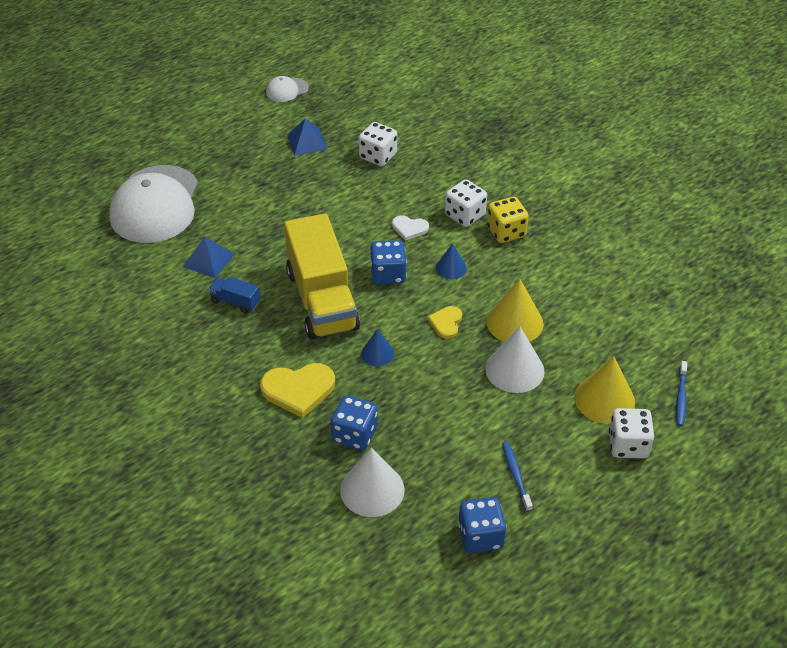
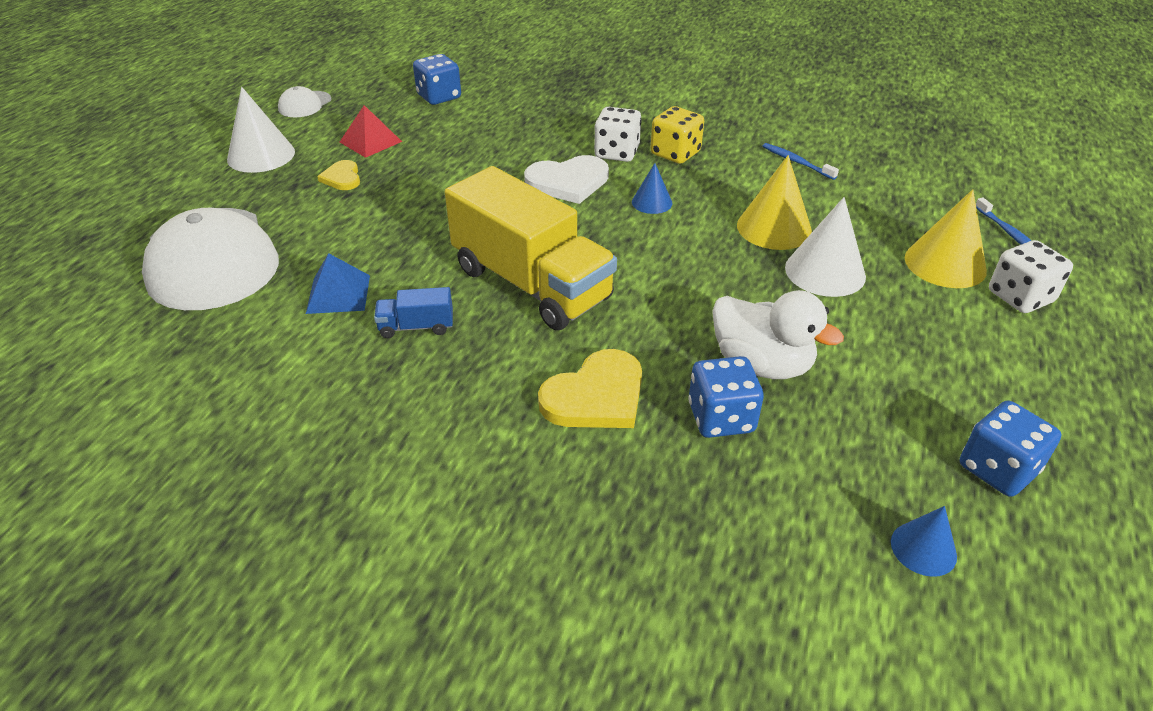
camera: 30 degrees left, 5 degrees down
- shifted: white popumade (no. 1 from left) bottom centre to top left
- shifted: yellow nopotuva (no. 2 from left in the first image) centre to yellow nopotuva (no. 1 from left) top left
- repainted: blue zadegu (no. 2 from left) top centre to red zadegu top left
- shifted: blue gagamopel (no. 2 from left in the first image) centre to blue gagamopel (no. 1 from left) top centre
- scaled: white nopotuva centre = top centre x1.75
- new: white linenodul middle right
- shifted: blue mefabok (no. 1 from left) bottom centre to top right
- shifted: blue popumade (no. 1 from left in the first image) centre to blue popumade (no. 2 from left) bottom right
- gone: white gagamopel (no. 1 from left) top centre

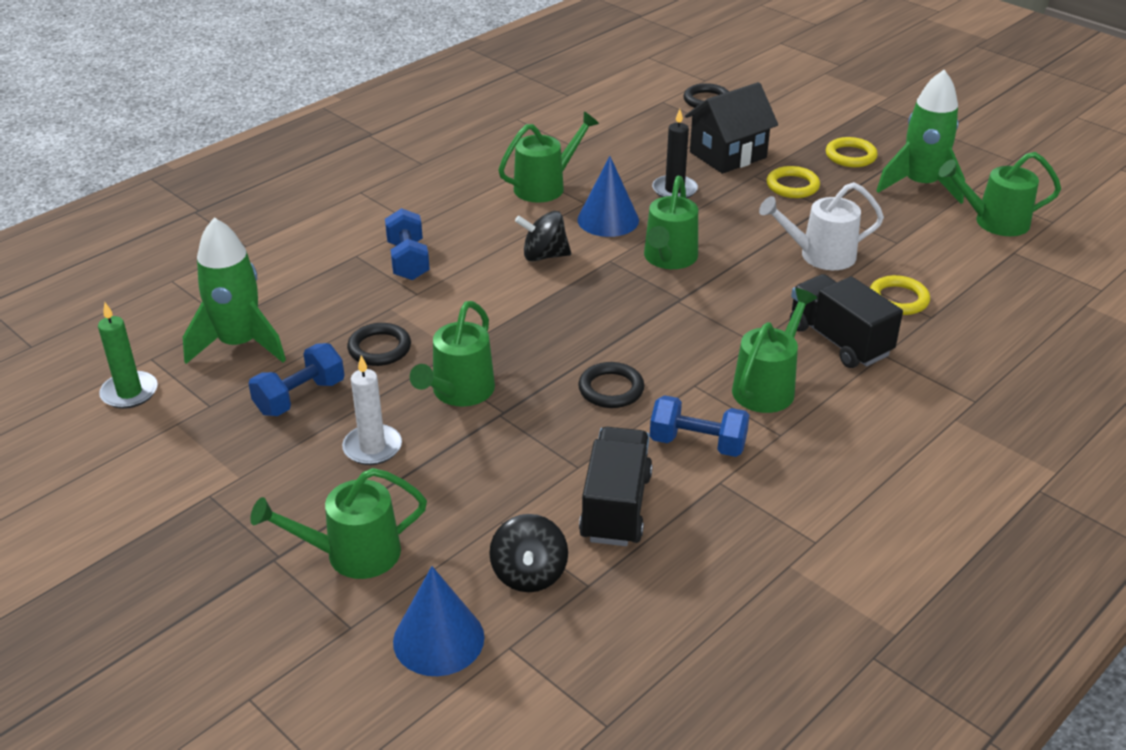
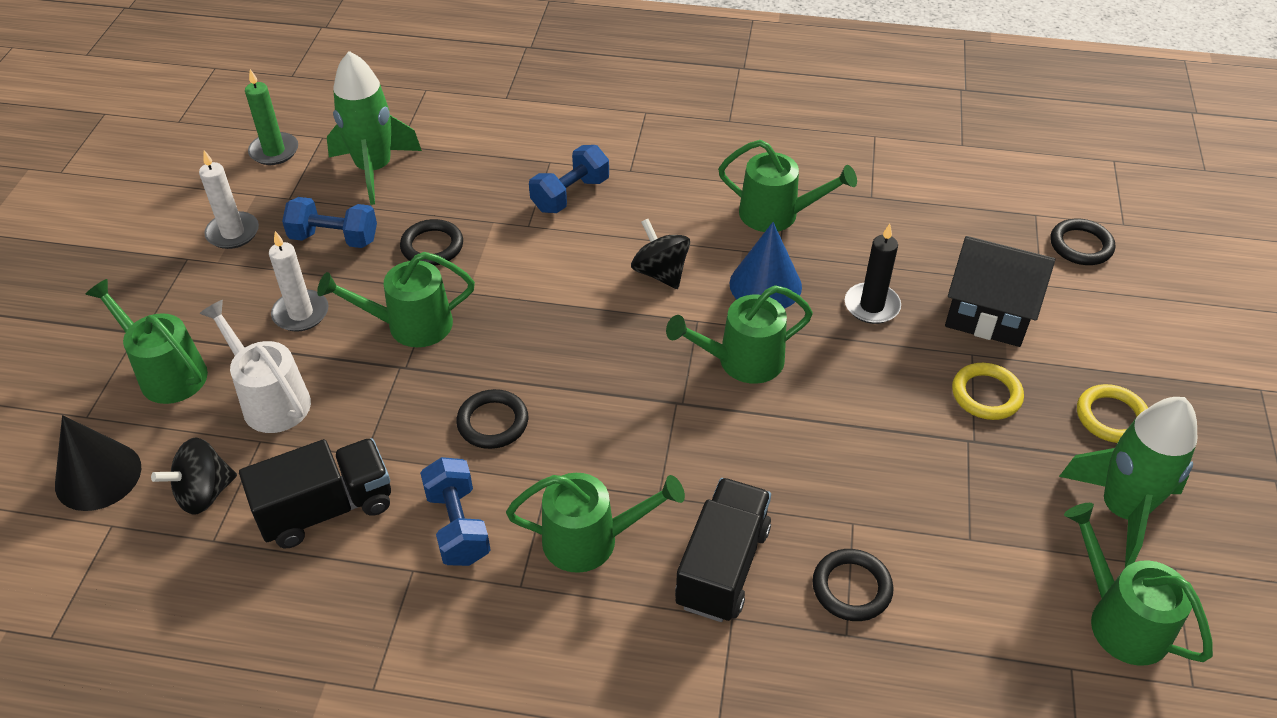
camera: 55 degrees right, 10 degrees up
- repainted: blue popumade (no. 1 from left) bottom centre to black popumade middle left
- new: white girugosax (no. 1 from left) top left
- shifted: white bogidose top right to middle left
- repainted: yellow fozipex (no. 3 from left) middle right to black fozipex (no. 3 from left) bottom right

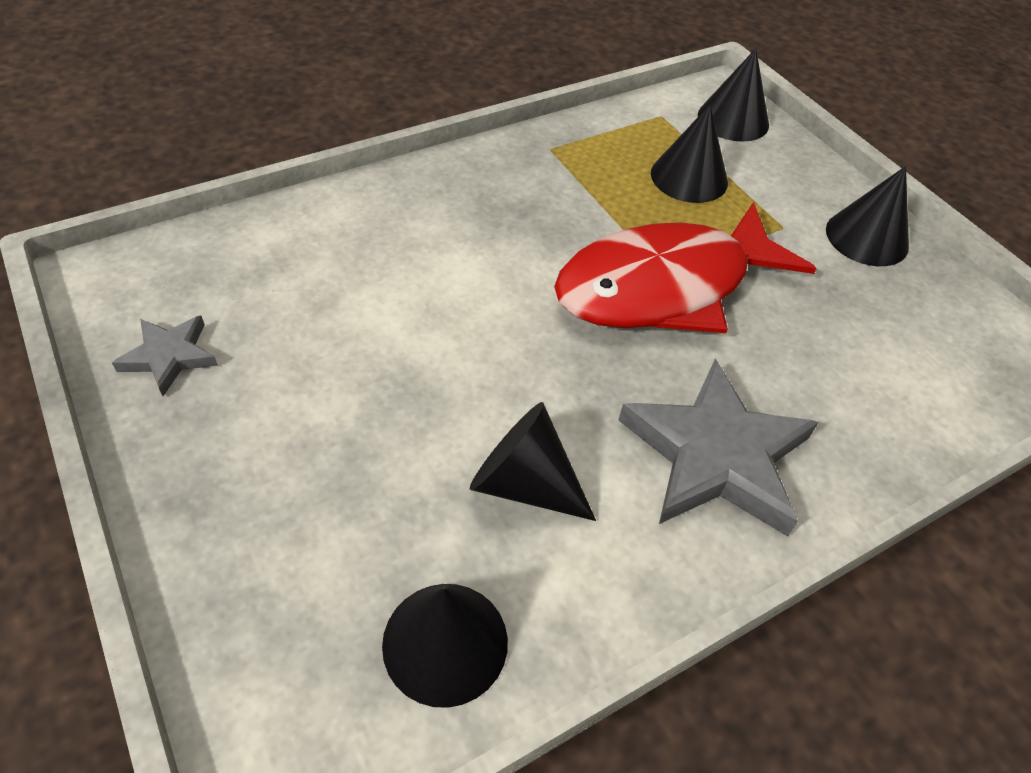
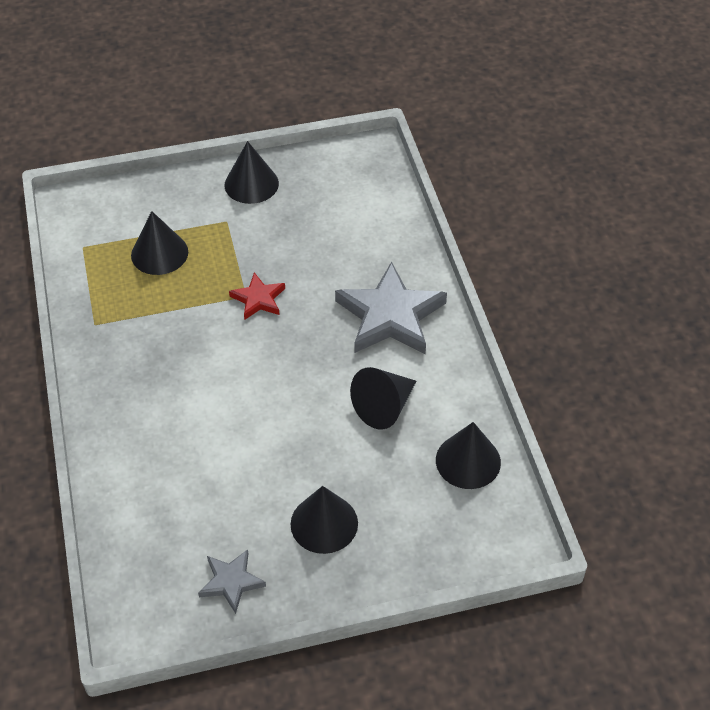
camera: 70 degrees left, 0 degrees up
- swapped: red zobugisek centre to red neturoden centre
- shifted: black popumade (no. 4 from left in the first image) top right to black popumade (no. 3 from left) bottom centre

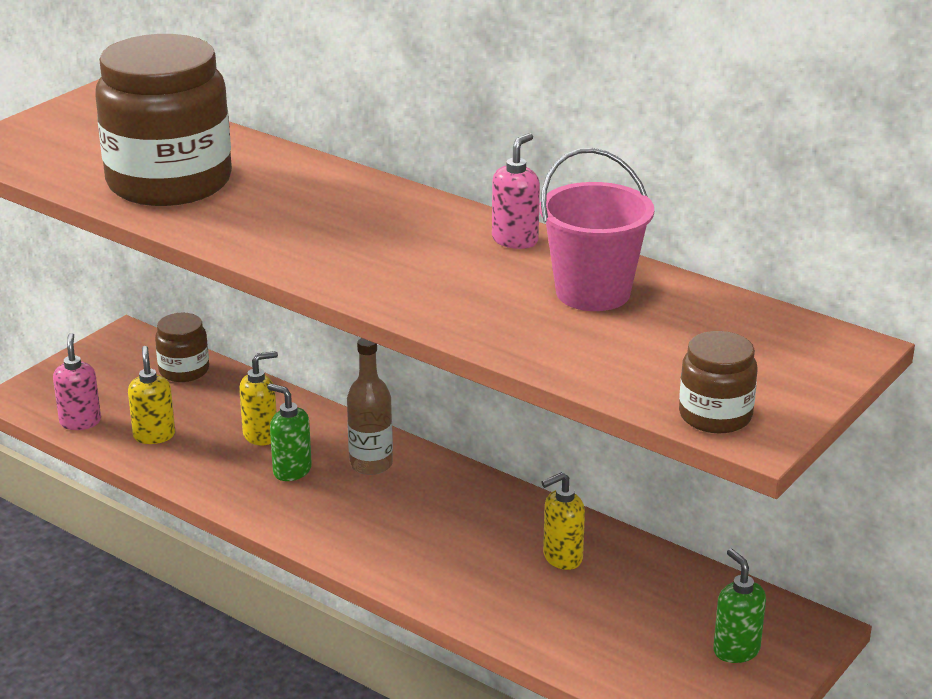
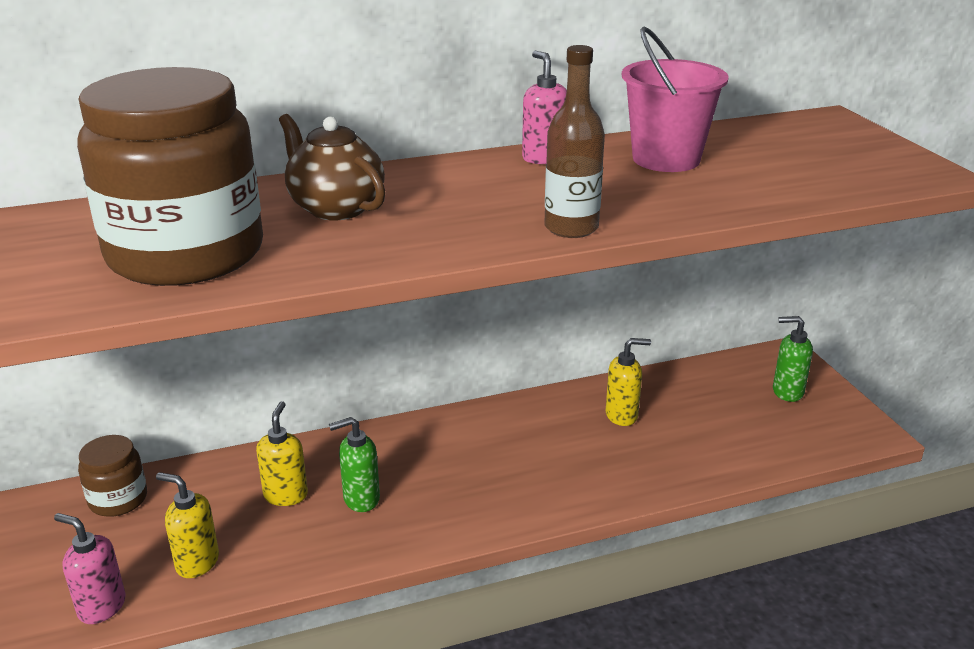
camera: 55 degrees left, 0 degrees up
- new: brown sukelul top centre
- shifted: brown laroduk centre to top centre
- rotated: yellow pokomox (no. 3 from left) bottom centre = centre 105 degrees counterclockwise
- gone: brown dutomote (no. 3 from left) middle right

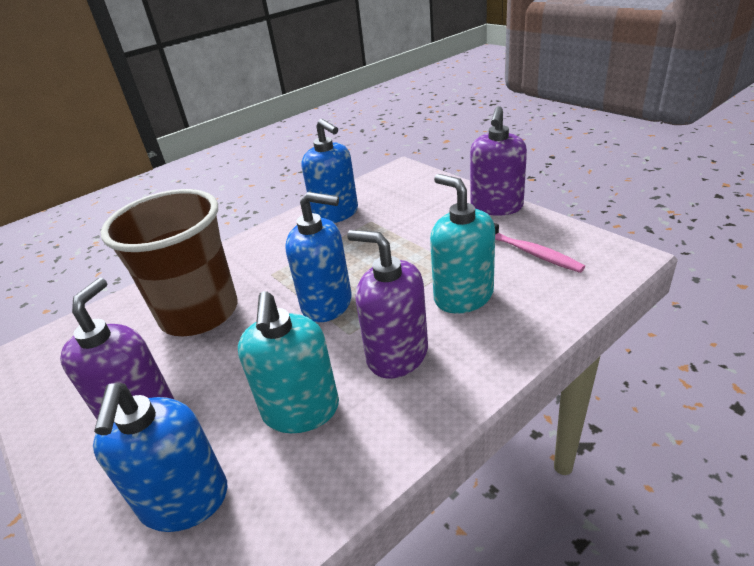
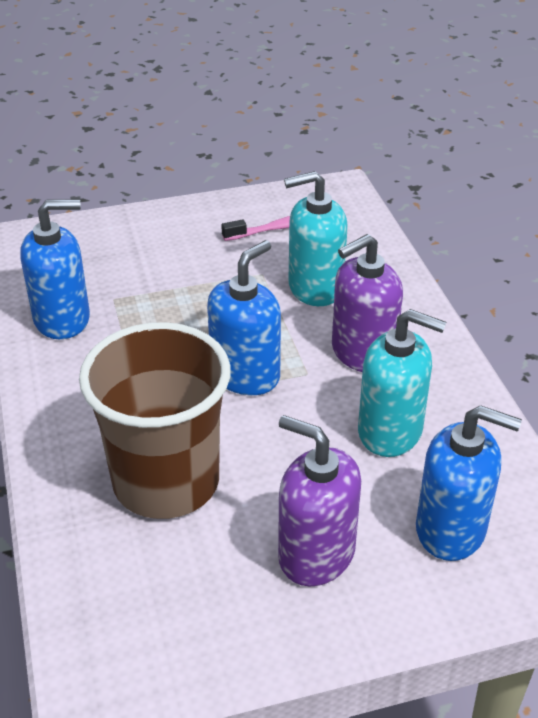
camera: 70 degrees left, 5 degrees up
- gone: purple pokomox (no. 3 from left) top centre

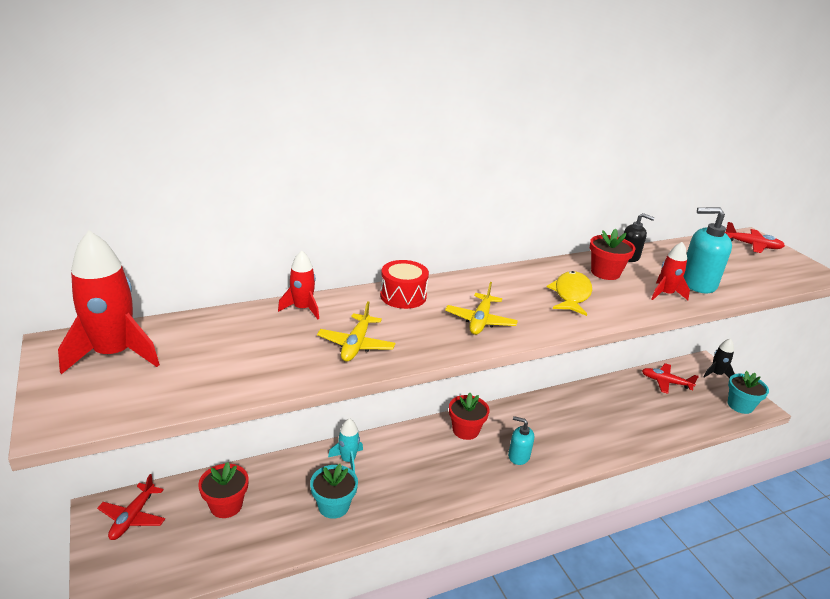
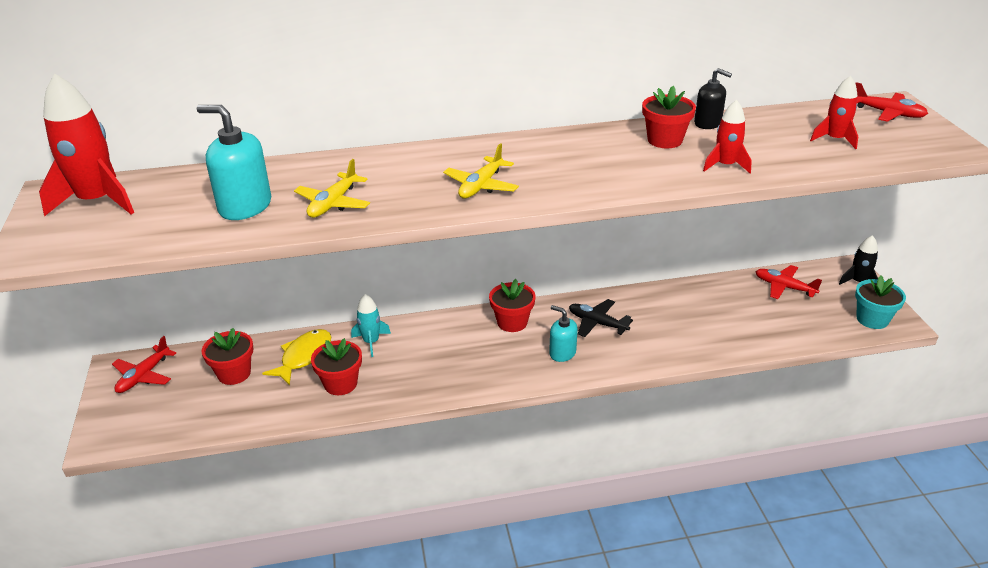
camera: 15 degrees right, 5 degrees up
- shifted: turquoise pokomox (no. 2 from left in the first image) middle right to turquoise pokomox (no. 1 from left) top left
- shifted: yellow zobugisek middle right to middle left
- repainted: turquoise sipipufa (no. 1 from left) bottom centre to red sipipufa (no. 2 from left) centre
- new: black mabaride centre
- shifted: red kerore (no. 2 from left in the first image) centre to red kerore (no. 3 from left) top right
- gone: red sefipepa centre

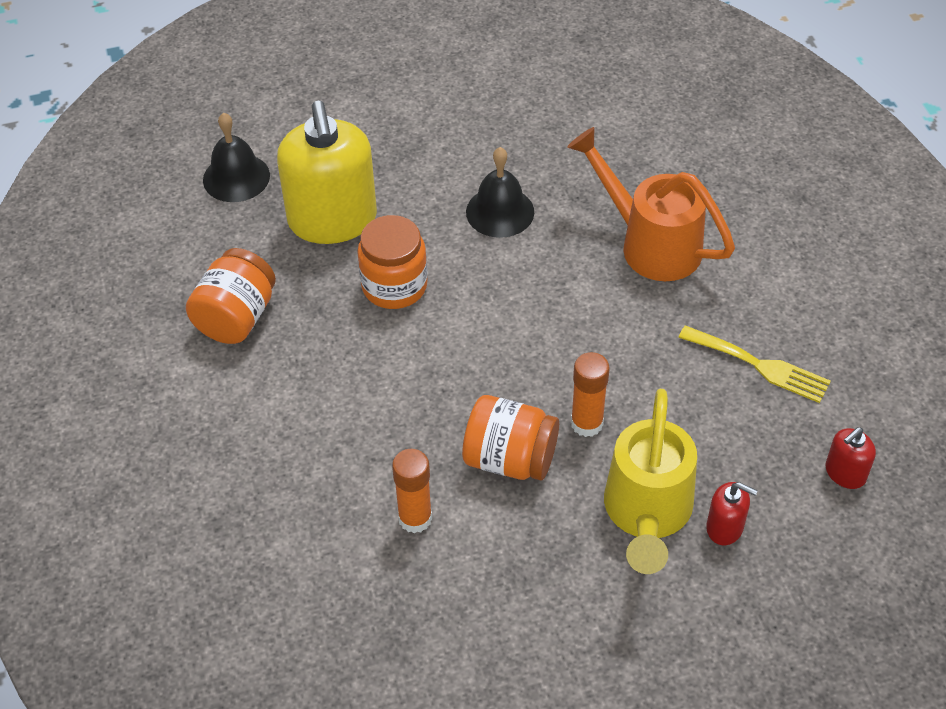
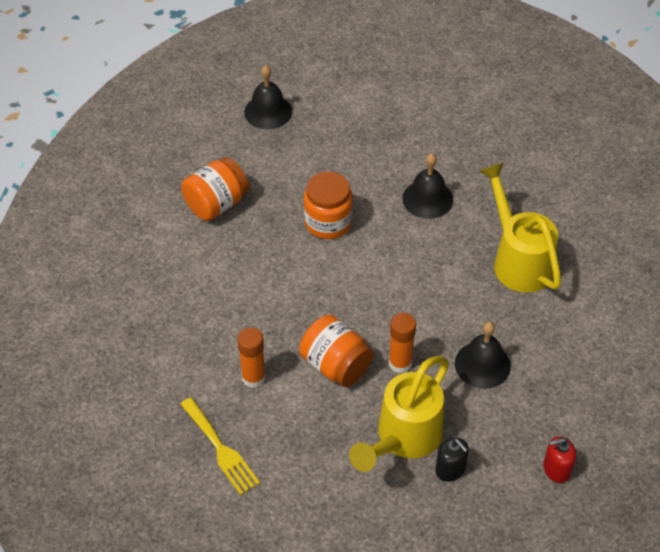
camera: 25 degrees right, 0 degrees up
- shifted: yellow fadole middle right to bottom centre
- repainted: red pokomox (no. 1 from left) bottom right to black pokomox bottom right
- new: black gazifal (no. 3 from left) middle right
- repainted: orange bogidose top right to yellow bogidose (no. 2 from left) middle right
- gone: yellow pokomox top centre

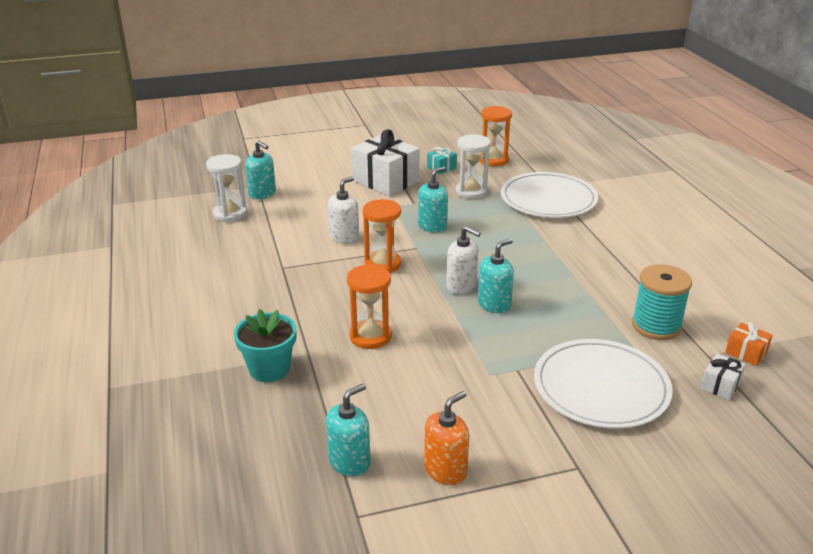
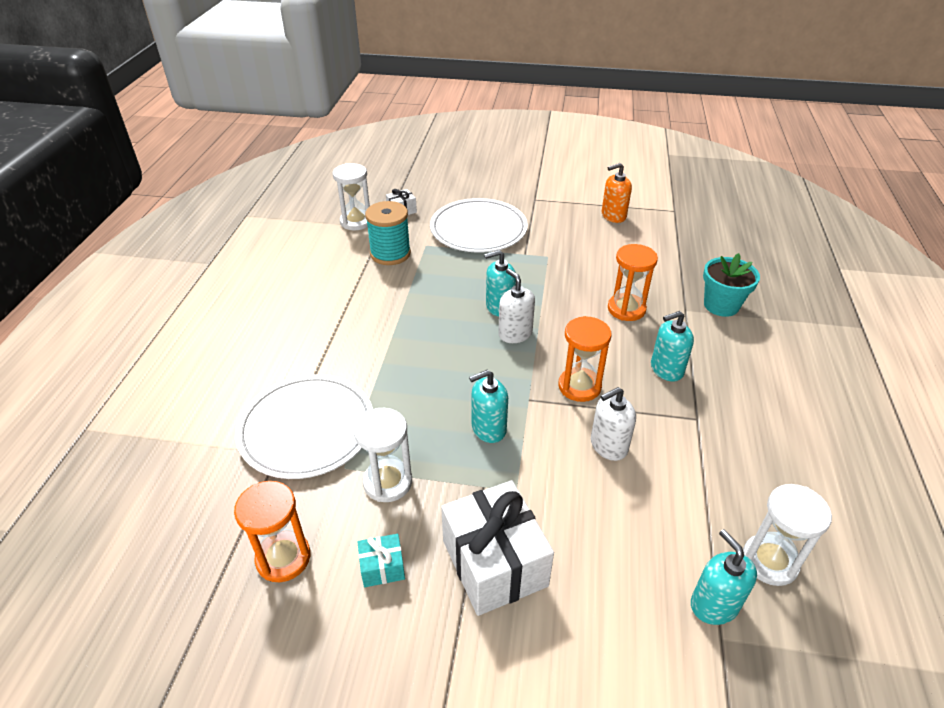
camera: 155 degrees left, 10 degrees up
- swapped: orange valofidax middle right to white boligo (no. 1 from left) top centre
- shifted: turquoise pokomox (no. 2 from left in the first image) bottom centre to turquoise pokomox (no. 3 from left) middle right

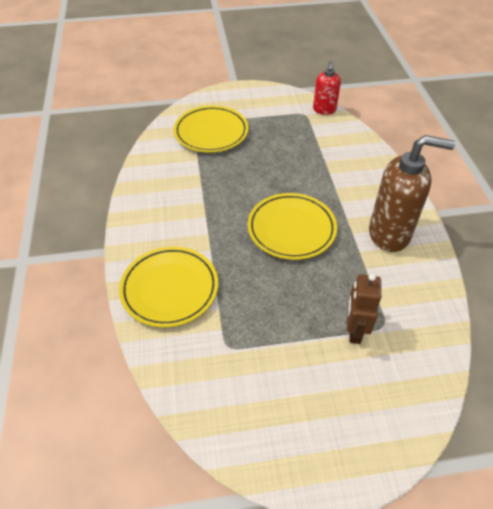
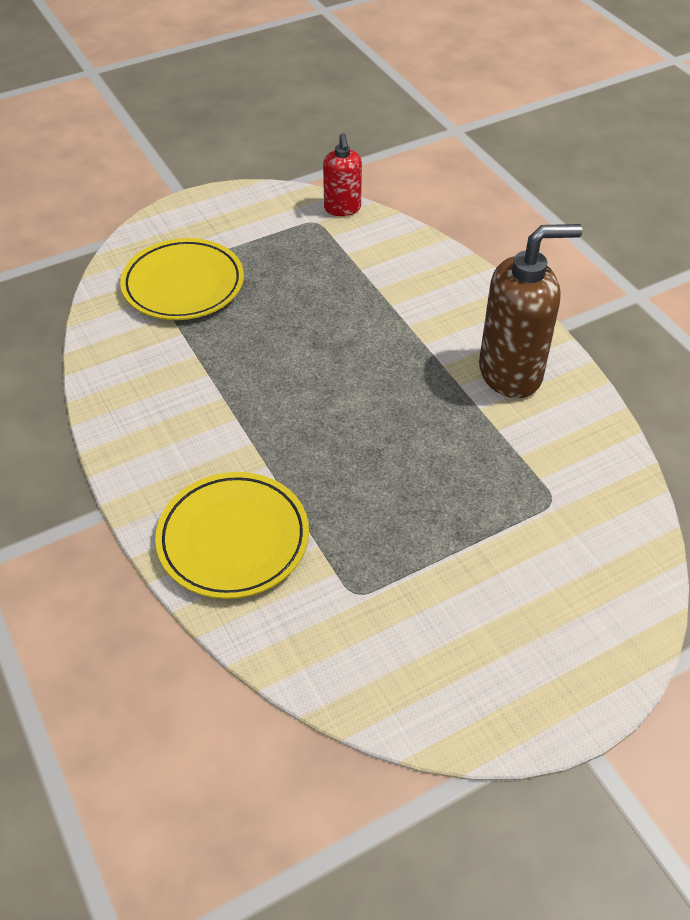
camera: 20 degrees left, 0 degrees up
- gone: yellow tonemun (no. 3 from left) centre
- gone: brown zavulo middle right

